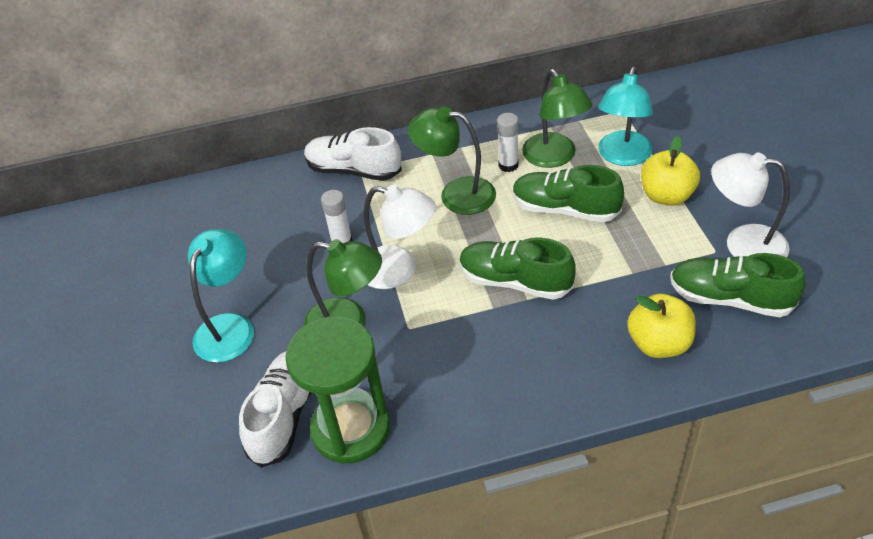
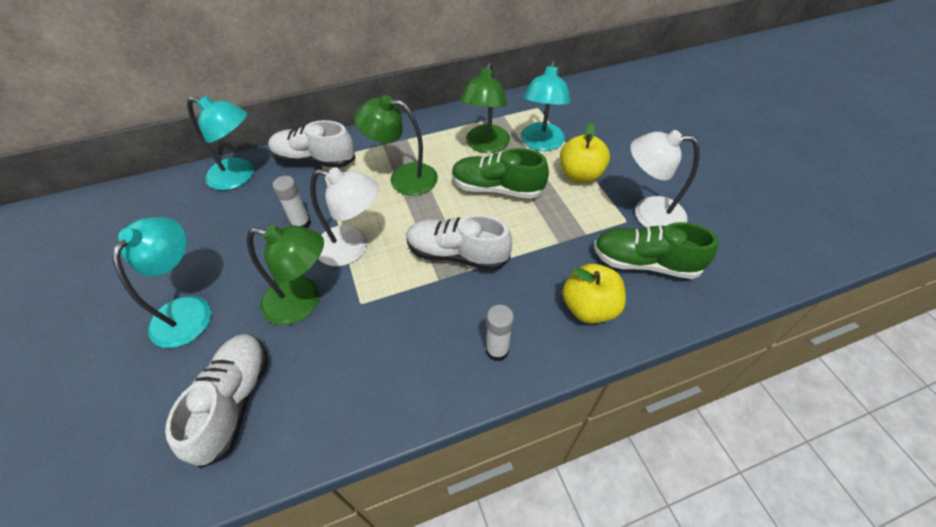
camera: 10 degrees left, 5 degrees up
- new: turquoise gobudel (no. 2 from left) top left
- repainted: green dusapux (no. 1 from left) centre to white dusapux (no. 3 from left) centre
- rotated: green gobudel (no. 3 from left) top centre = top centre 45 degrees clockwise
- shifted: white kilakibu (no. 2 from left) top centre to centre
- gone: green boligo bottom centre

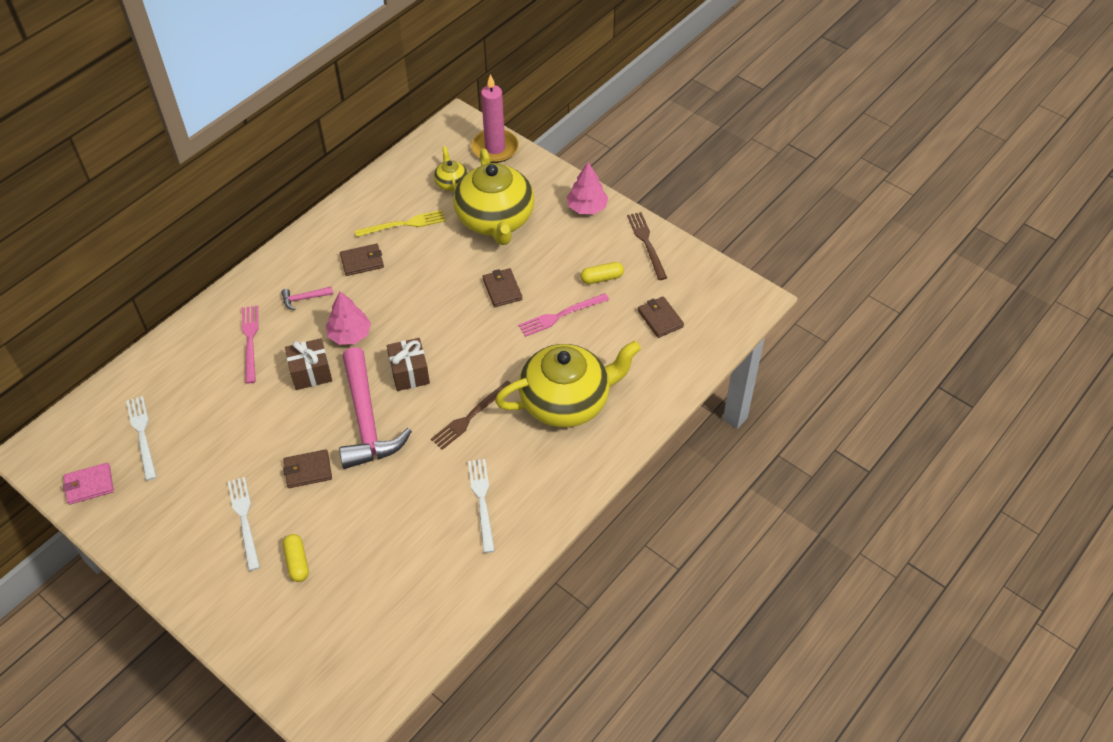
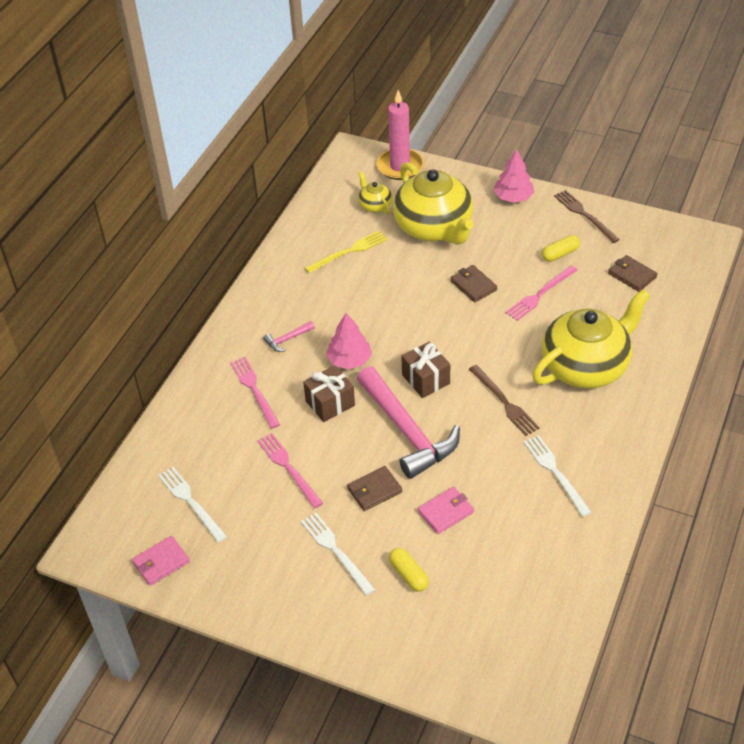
camera: 15 degrees left, 5 degrees down
- new: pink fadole (no. 2 from left) centre
- new: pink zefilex (no. 2 from left) bottom centre
- rotated: brown fadole (no. 1 from left) centre = middle right 60 degrees counterclockwise
- gone: brown zefilex (no. 2 from left) middle left

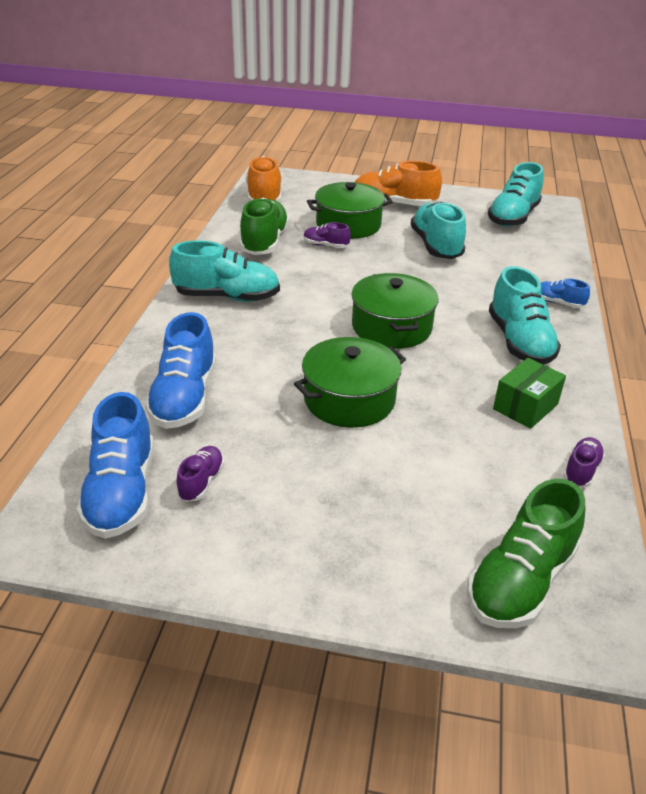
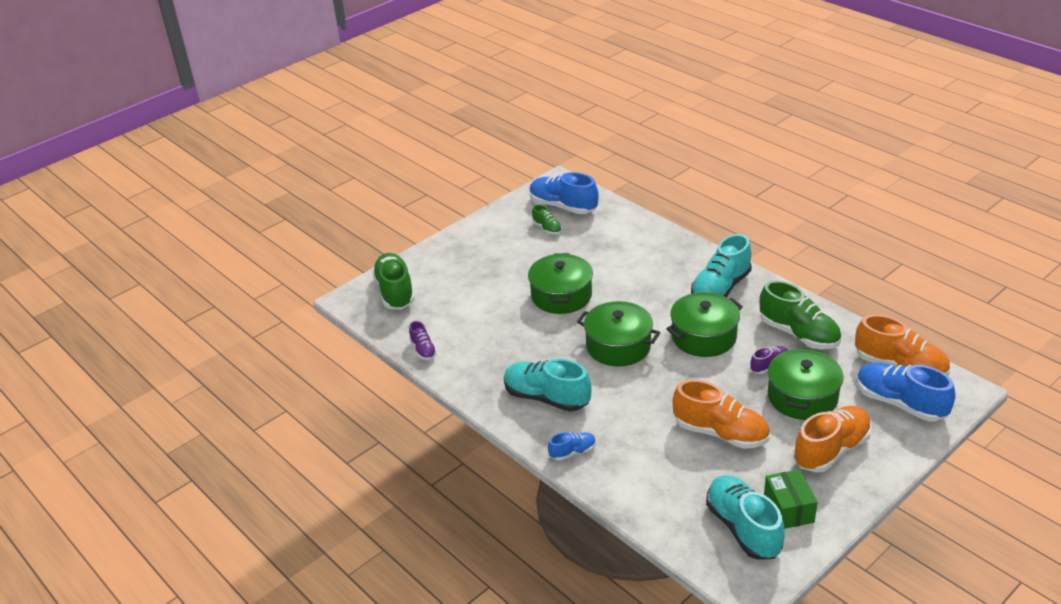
camera: 130 degrees right, 0 degrees up
- repainted: purple dusapux (no. 1 from left) middle left to green dusapux (no. 2 from left) centre
- new: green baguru (no. 3 from left) centre
- repainted: turquoise dusapux (no. 2 from left) top right to orange dusapux (no. 1 from left) bottom right
- shifted: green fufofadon middle right to bottom right
- shifted: blue dusapux (no. 2 from left in the first image) middle left to blue dusapux (no. 3 from left) middle right

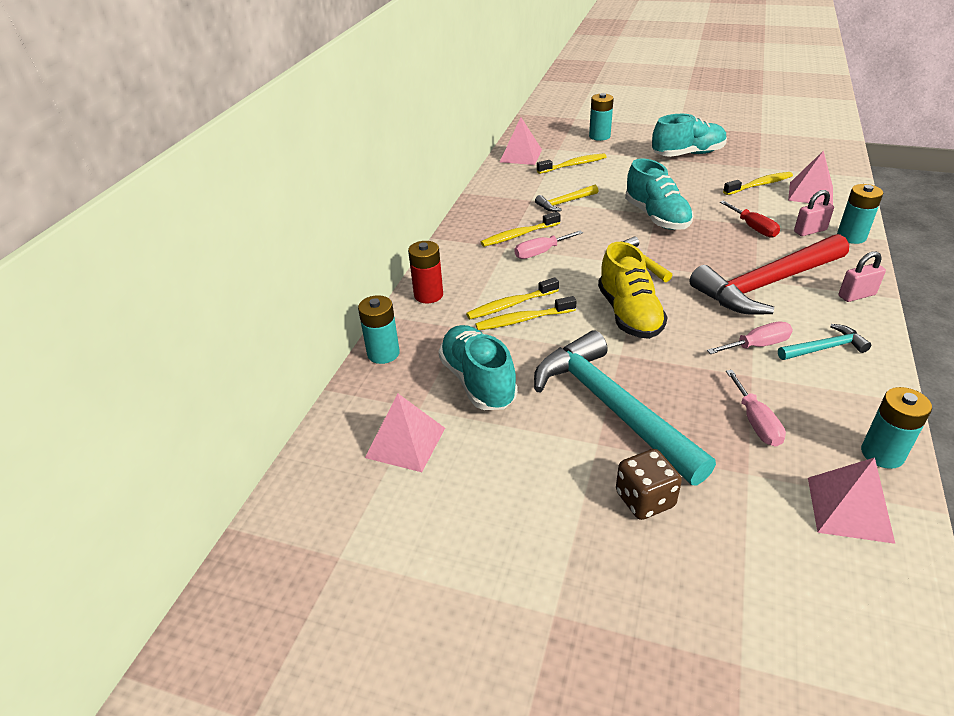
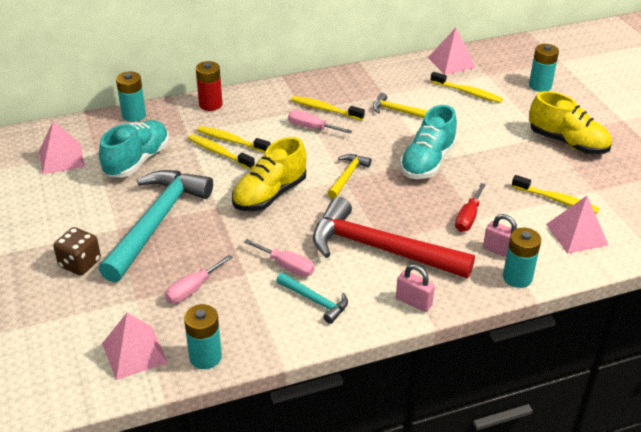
camera: 50 degrees right, 0 degrees up
- repainted: turquoise dusapux (no. 3 from left) top right to yellow dusapux (no. 2 from left) top right

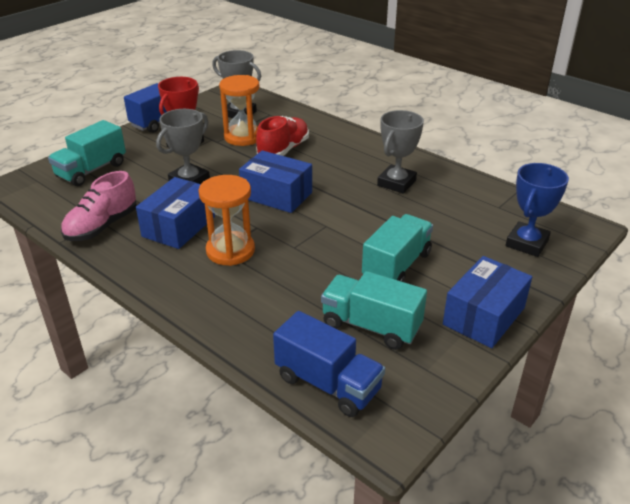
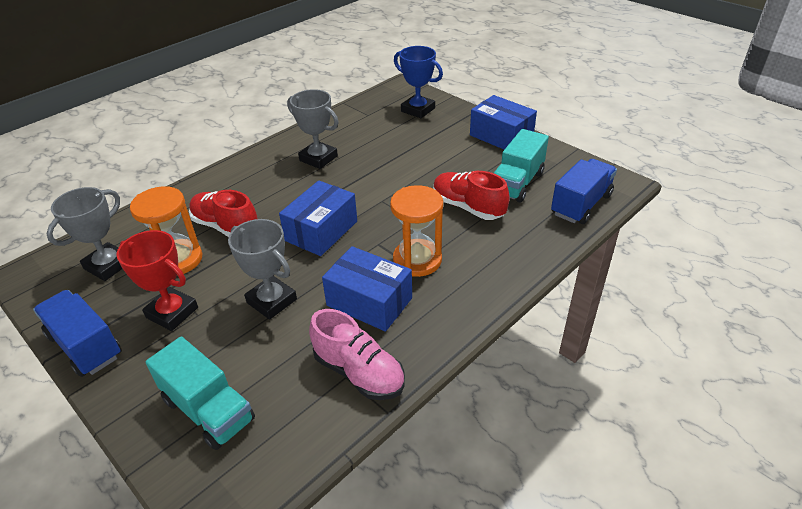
camera: 85 degrees left, 5 degrees up
- new: red dusapux (no. 2 from left) centre
- gone: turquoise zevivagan (no. 3 from left) centre

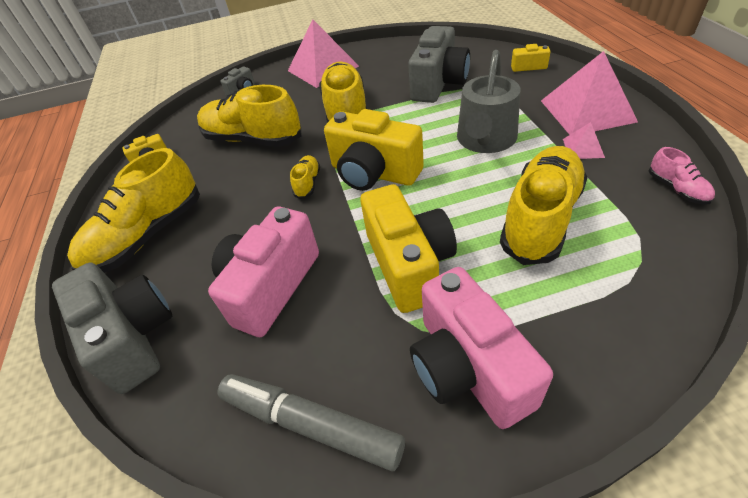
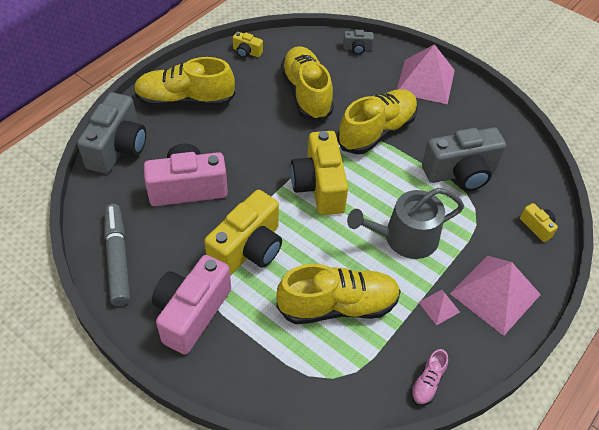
camera: 45 degrees right, 5 degrees up
- gone: yellow dusapux (no. 3 from left) centre

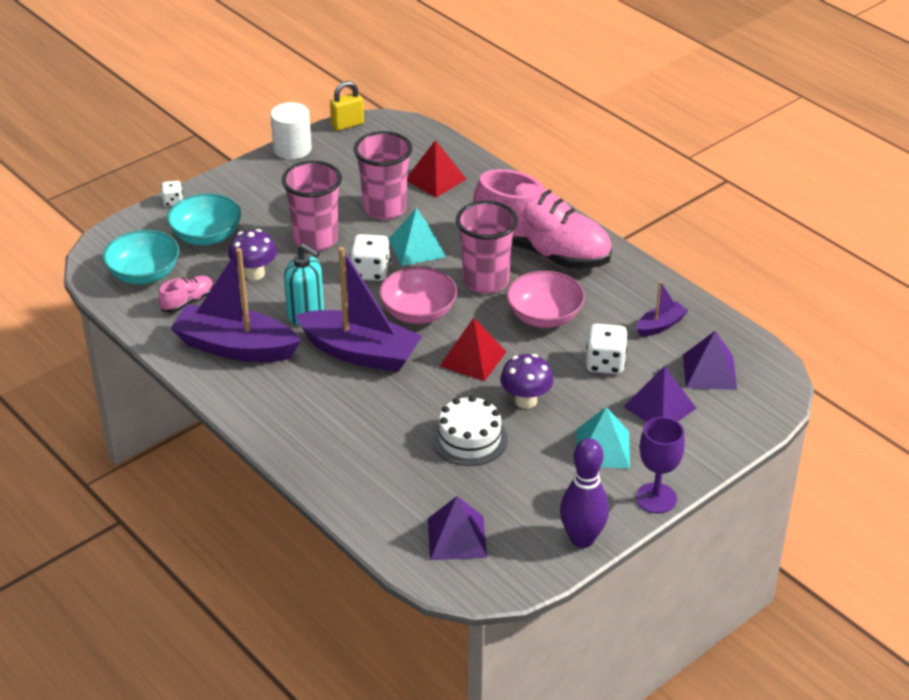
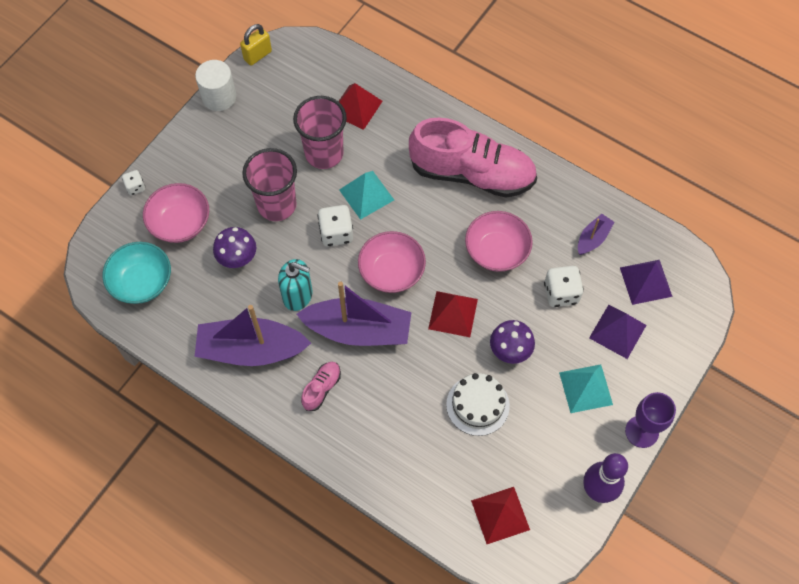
camera: 15 degrees left, 25 degrees up
- repainted: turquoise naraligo (no. 2 from left) top left to pink naraligo (no. 1 from left) middle left
- shifted: pink dusapux (no. 1 from left) middle left to centre
- repainted: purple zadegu (no. 1 from left) bottom centre to red zadegu (no. 3 from left) bottom centre
- gone: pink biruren (no. 3 from left) centre

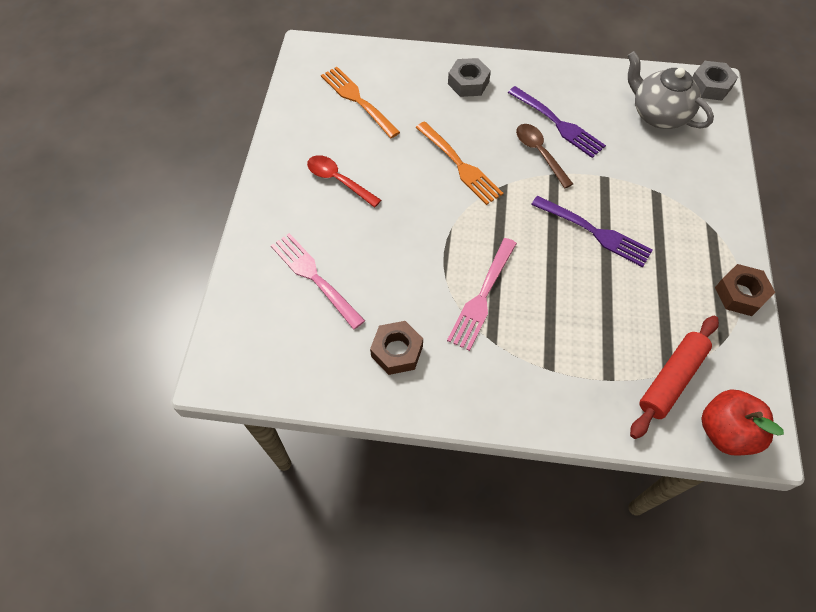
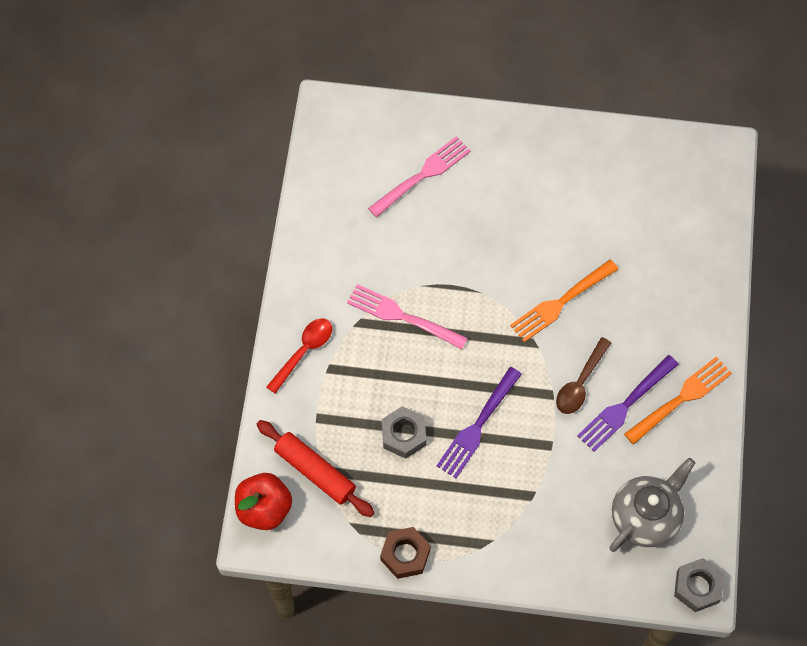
camera: 90 degrees right, 5 degrees up
- shifted: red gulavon top centre to centre
- shifted: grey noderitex (no. 1 from left) top centre to bottom centre
- rotated: brown gulavon top right = middle right 150 degrees clockwise
- shifted: orange fadole (no. 1 from left in the first image) top centre to orange fadole (no. 2 from left) middle right
- gone: brown noderitex (no. 1 from left) centre

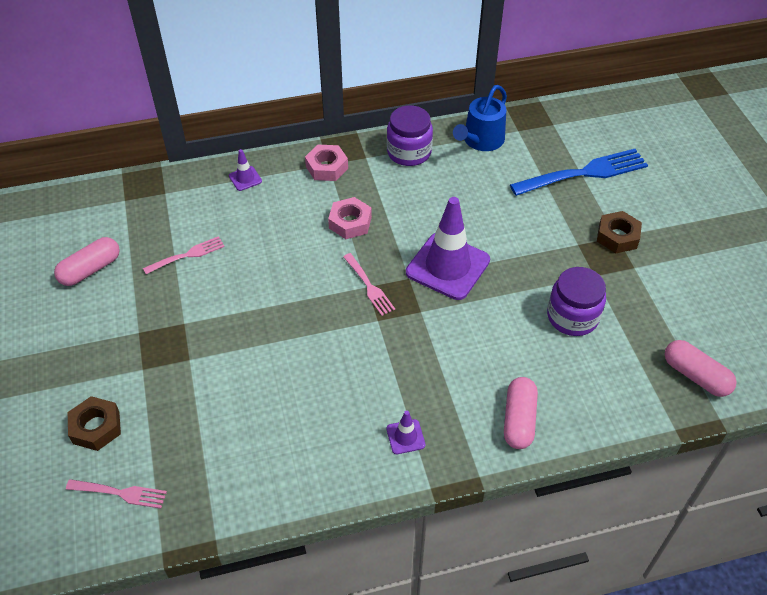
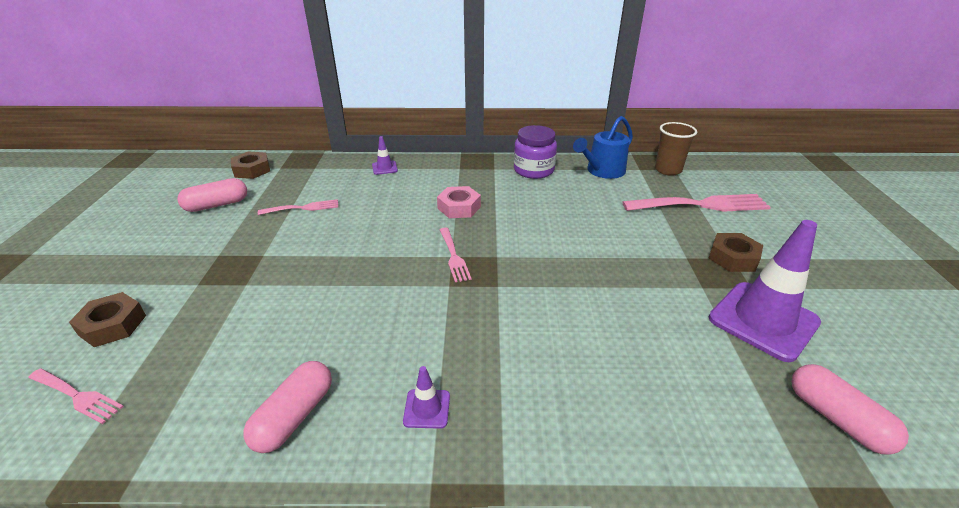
camera: 15 degrees right, 15 degrees down
- new: brown noderitex (no. 2 from left) top left
- shifted: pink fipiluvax (no. 2 from left) bottom right to bottom left
- repainted: blue fadole top right to pink fadole (no. 4 from left) middle right
- new: brown biruren top right
- shifted: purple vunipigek (no. 3 from left) centre to middle right
- gone: pink noderitex (no. 1 from left) top centre
- gone: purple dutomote (no. 2 from left) middle right

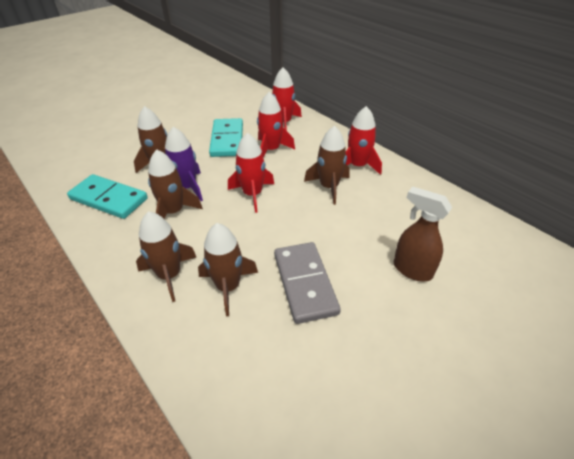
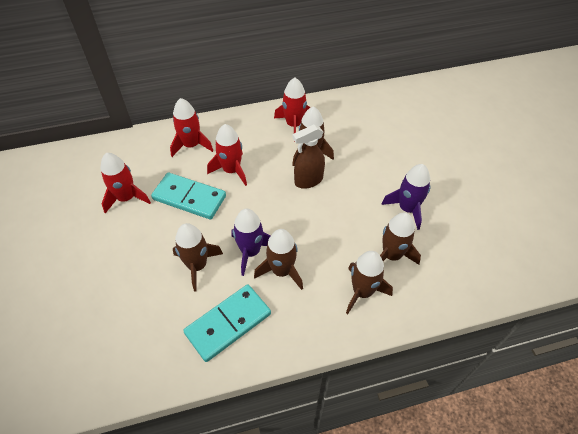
camera: 65 degrees left, 10 degrees up
- shifted: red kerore (no. 1 from left) centre to middle left
- shifted: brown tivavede middle right to centre
- swapped: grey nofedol centre to purple kerore (no. 2 from left) middle right

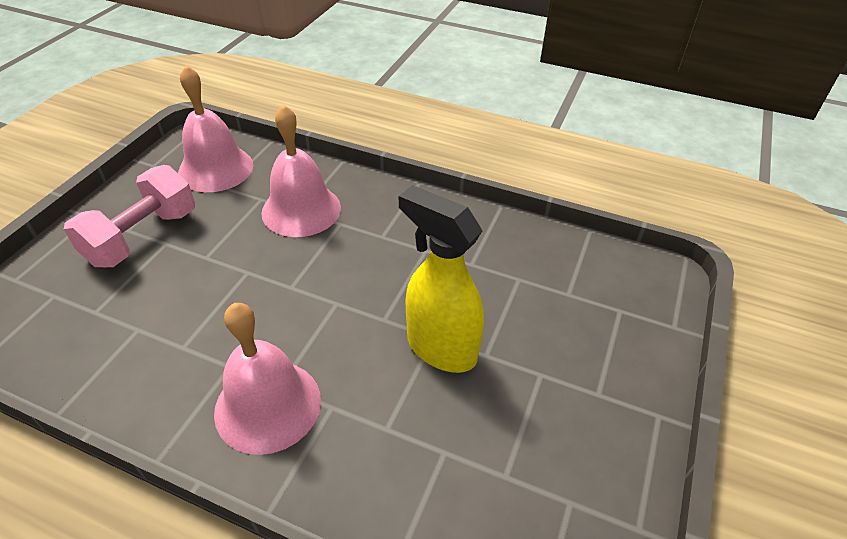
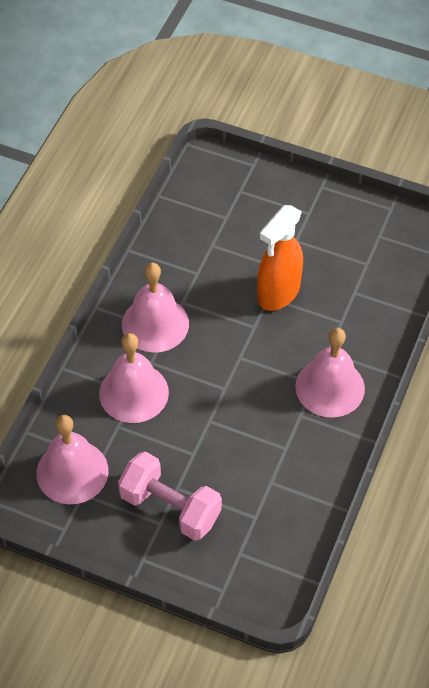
camera: 90 degrees left, 10 degrees up
- new: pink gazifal (no. 3 from left) centre
- repainted: yellow tivavede centre to orange tivavede centre

